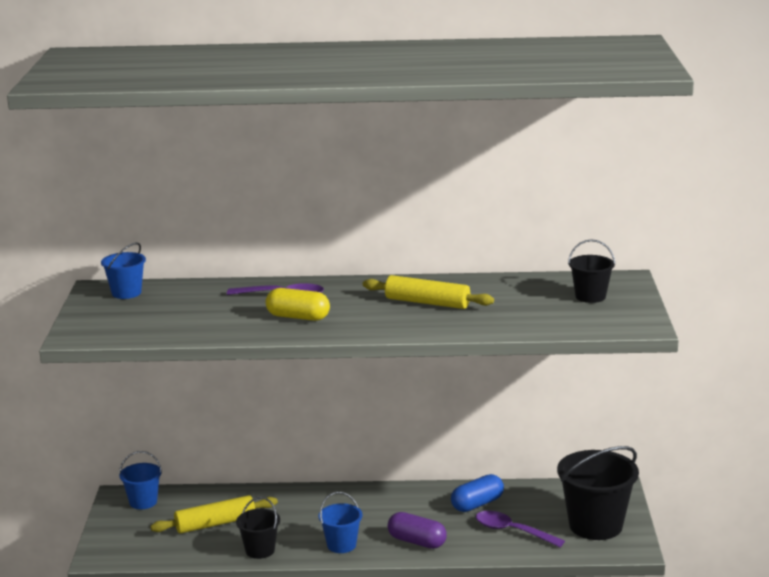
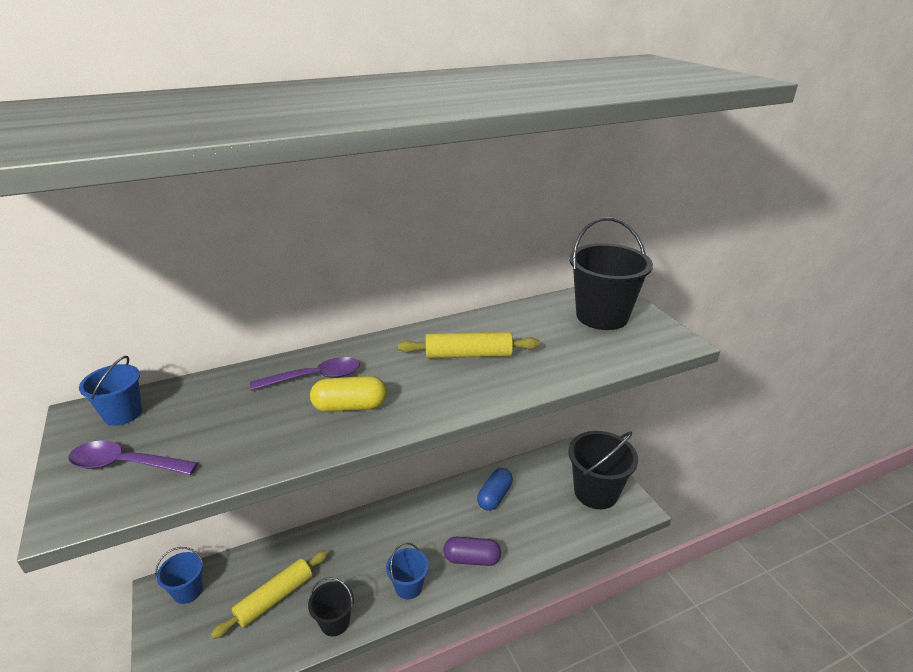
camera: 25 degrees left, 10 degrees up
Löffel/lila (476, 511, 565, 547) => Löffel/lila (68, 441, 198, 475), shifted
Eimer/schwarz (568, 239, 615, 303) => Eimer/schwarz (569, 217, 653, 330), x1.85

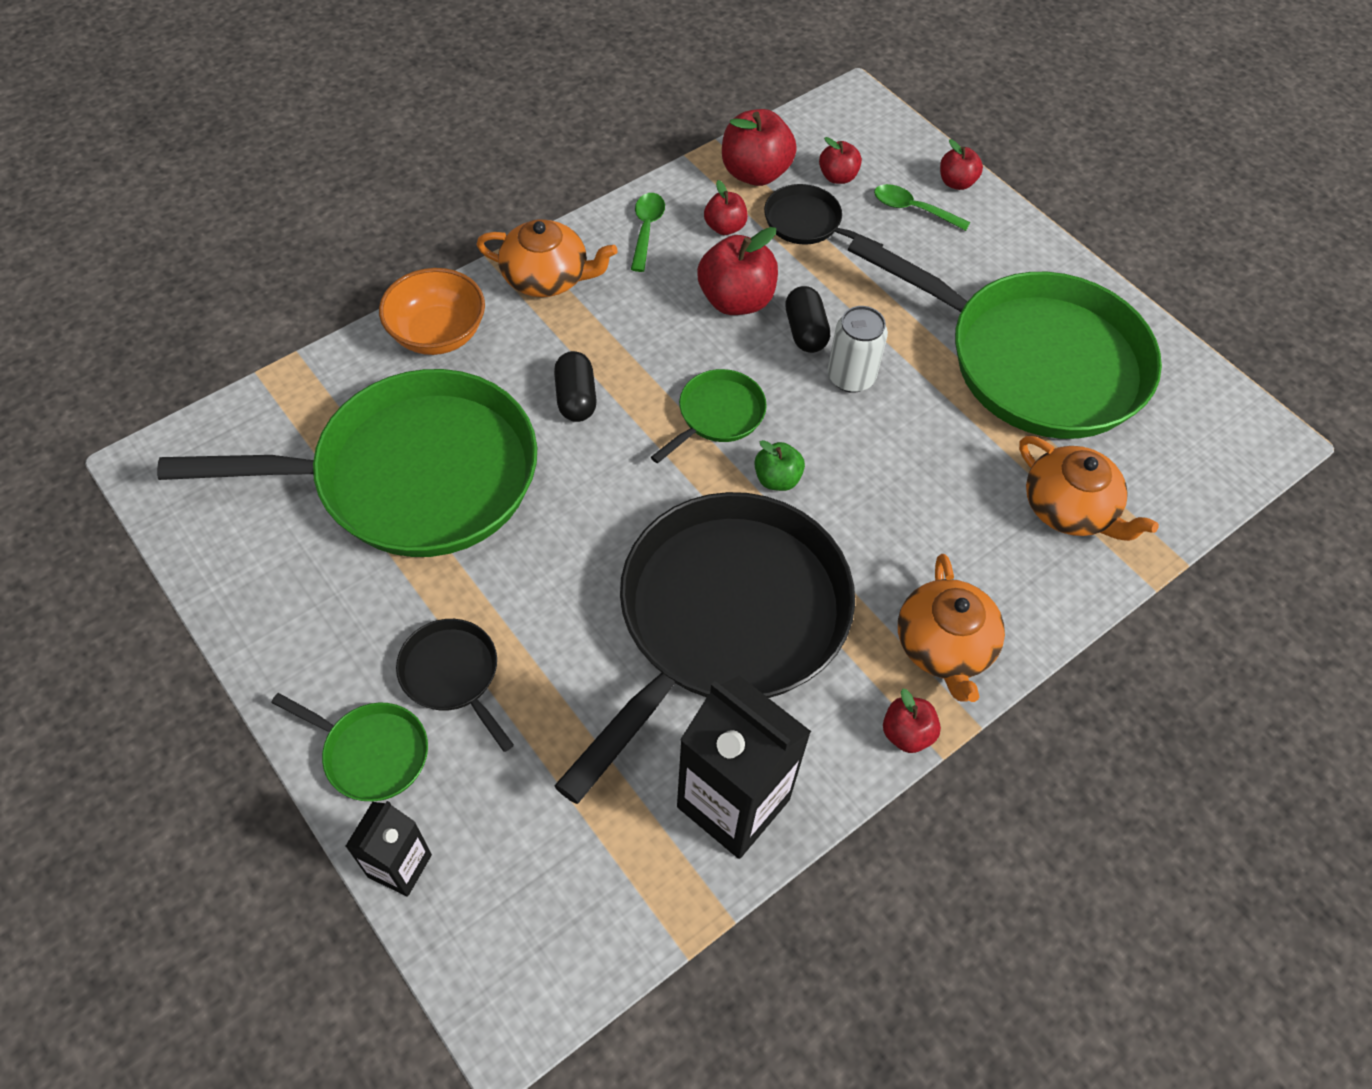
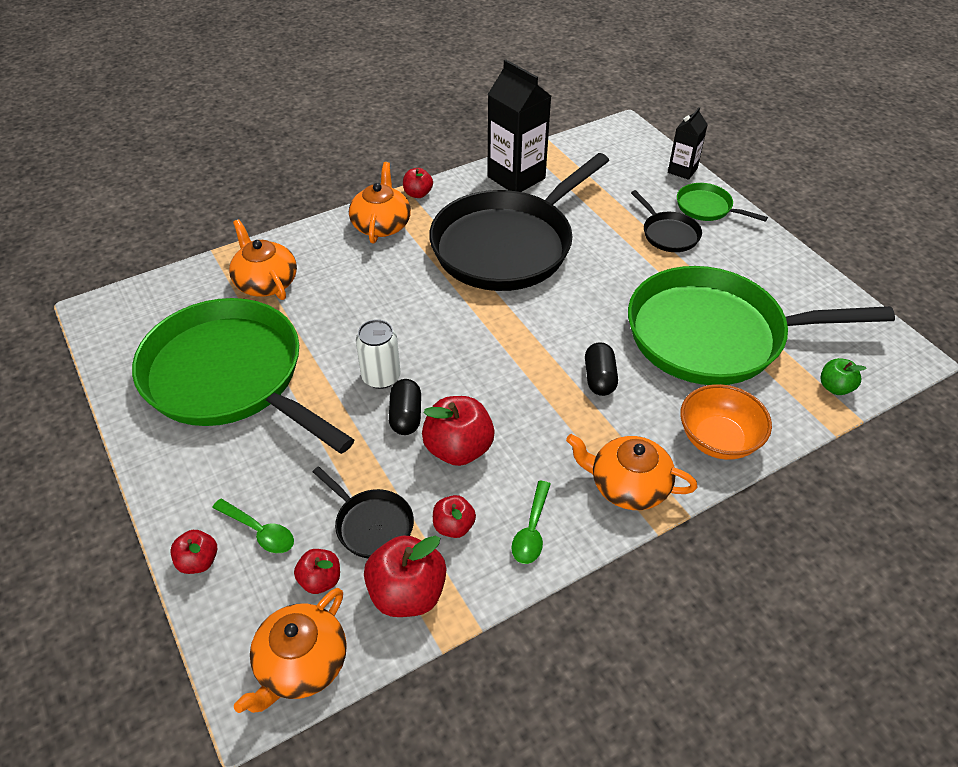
camera: 170 degrees left, 10 degrees down
Pfanne/grün (651, 369, 767, 463) => nothing
nothing => Teekanne/orange (234, 588, 347, 713)
Apfel/grün (754, 440, 805, 491) => Apfel/grün (820, 358, 867, 395), shifted

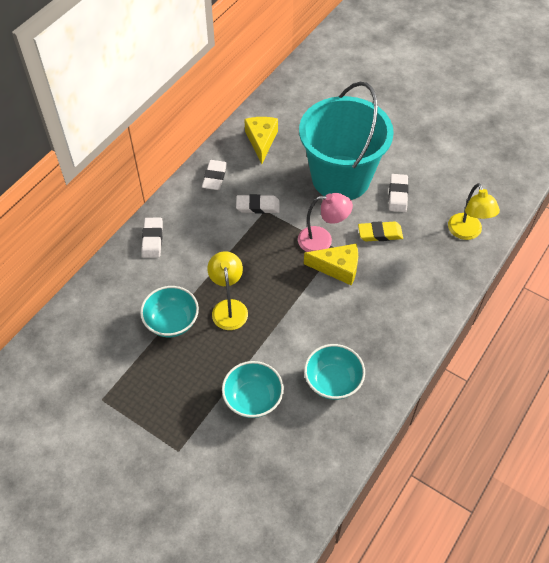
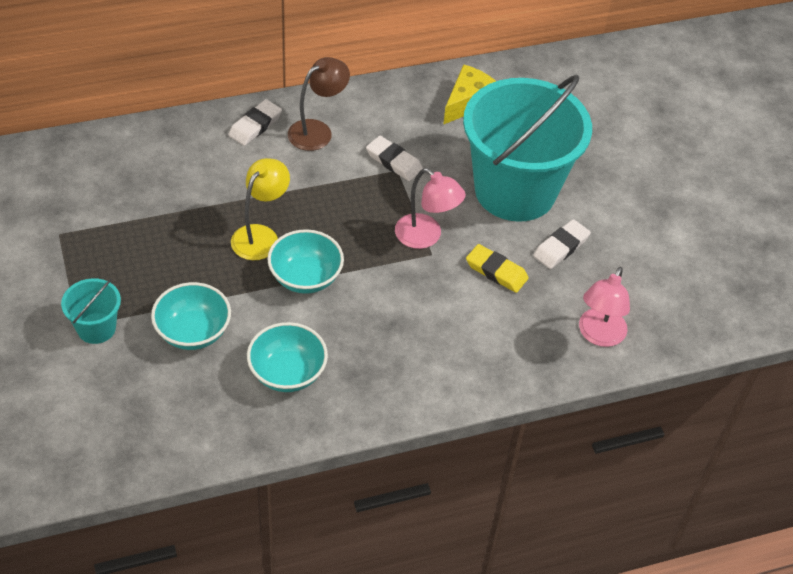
camera: 35 degrees right, 5 degrees down
Radiergummi/weiß (202, 160, 227, 190) => nothing
Käse/gelb (304, 244, 358, 285) => nothing
nothing => Eimer/türkis (61, 278, 121, 344)
nothing => Lampe/braun (288, 57, 350, 151)
Schüssel/türkis (140, 286, 199, 337) => Schüssel/türkis (268, 229, 344, 294), shifted
Lampe/gelb (448, 183, 500, 240) => Lampe/rosa (579, 267, 630, 347)

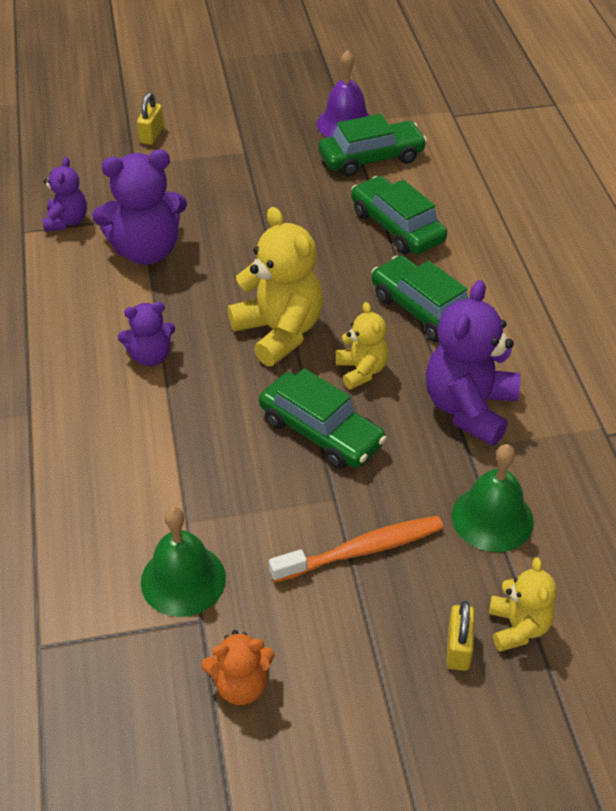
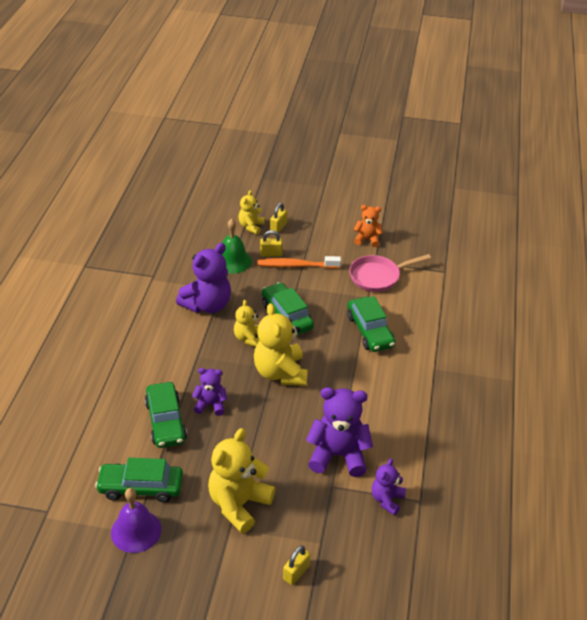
camera: 160 degrees left, 5 degrees down
nothing => Teddybär/gelb (208, 428, 275, 533)
nothing => Vorhängeschloss/gelb (260, 230, 283, 257)
Teddybär/lila (118, 302, 175, 366) => Teddybär/lila (192, 368, 228, 416), shifted
Auto/grün (371, 256, 468, 342) => Auto/grün (347, 296, 396, 352), shifted
Glocke/grün (141, 507, 226, 617) => Pfanne/rosa (349, 254, 431, 292)

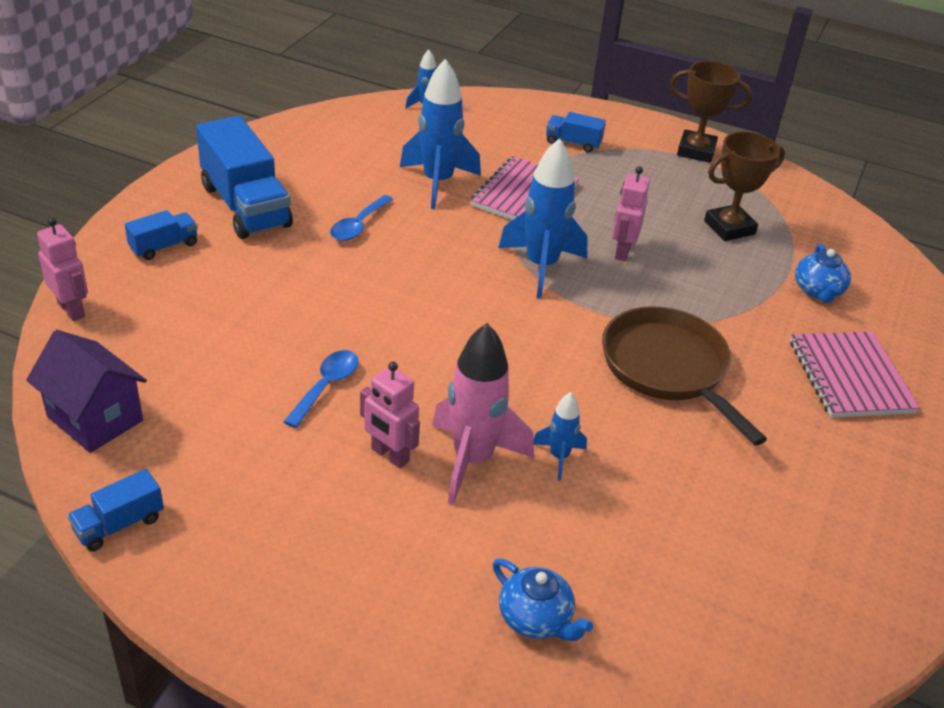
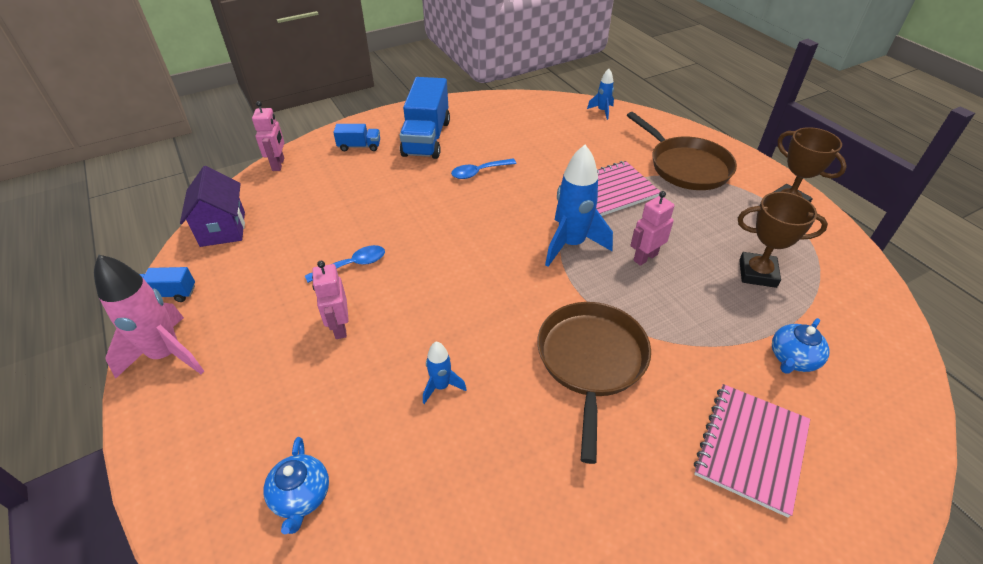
camera: 40 degrees right, 5 degrees up
Rakete/blau (400, 59, 481, 209) => nothing
Rakete/rosa (432, 323, 534, 505) => Rakete/rosa (94, 254, 204, 379), shifted
Lastwagen/blau (546, 112, 606, 152) => Pfanne/braun (627, 112, 737, 190)

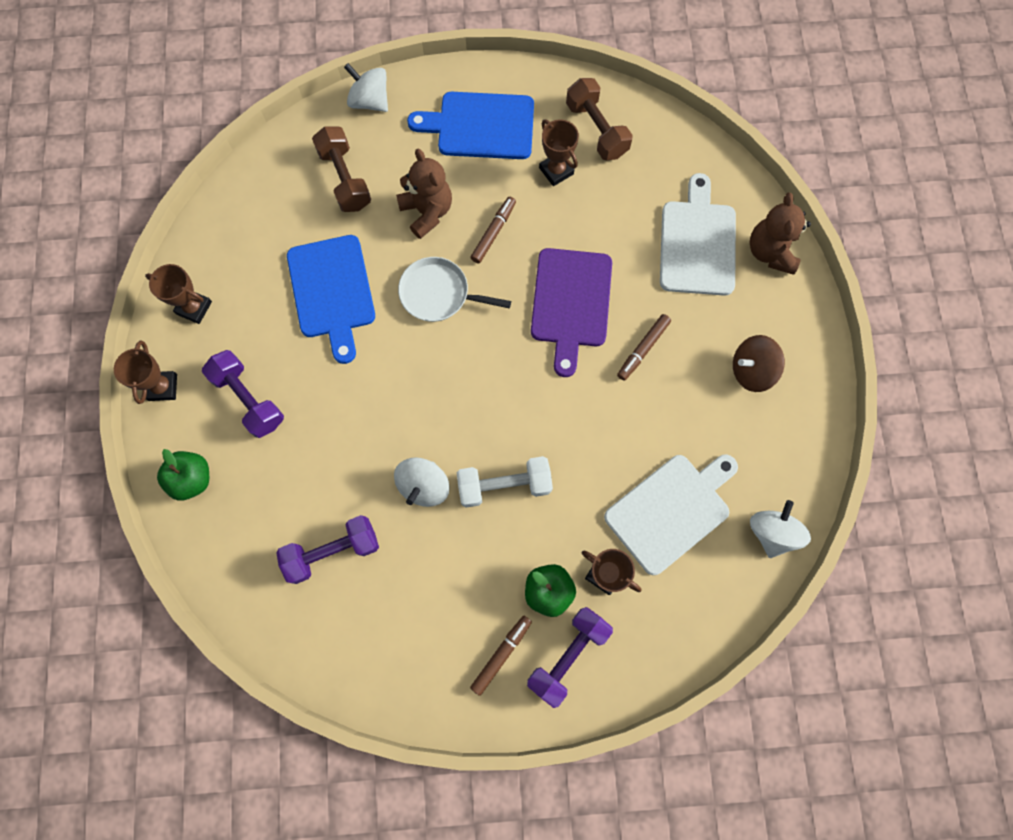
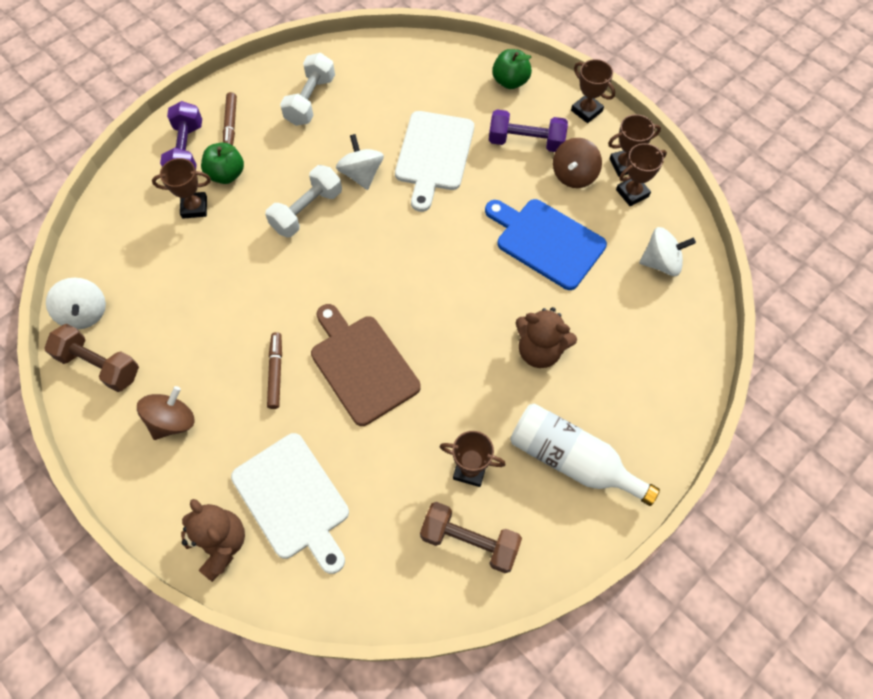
camera: 140 degrees right, 10 degrees down
Hantel/lila (276, 515, 379, 584) => nothing
Pfanne/weiß (398, 257, 511, 322) => nothing
Filzstift/braun (470, 197, 516, 264) => nothing
nothing => Hantel/weiß (280, 53, 335, 126)
nothing => Kreisel/braun (553, 138, 602, 188)
nothing => Pokal/braun (616, 143, 667, 206)
Hantel/braun (312, 126, 371, 212) => Hantel/braun (45, 324, 139, 392), shifted
Kreisel/weiß (344, 63, 388, 112) => Kreisel/weiß (639, 227, 696, 276), shifted
Schneidebrett/weiß (604, 454, 738, 575) => Schneidebrett/weiß (395, 111, 474, 212), shifted
Schneidebrett/blau (407, 92, 534, 159) => Flasche/weiß (510, 403, 660, 506)
Schneidebrett/lila (531, 248, 612, 377) => Schneidebrett/braun (311, 304, 421, 426)

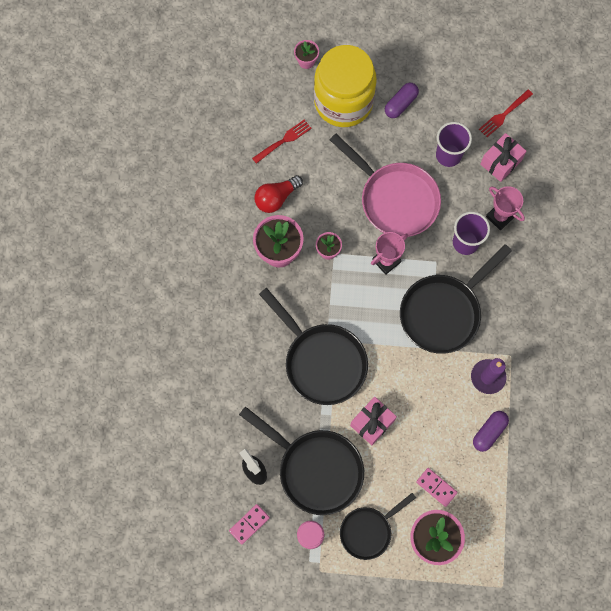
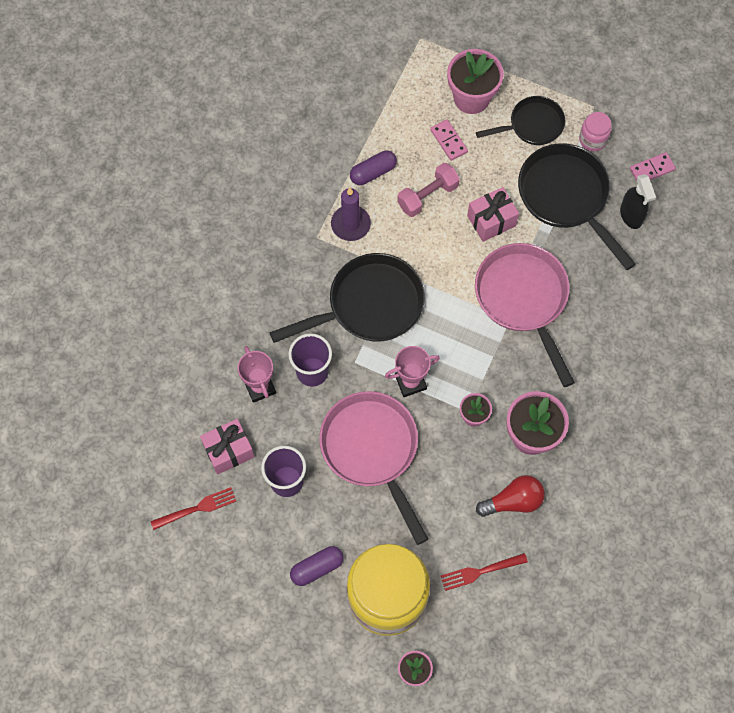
camera: 160 degrees left, 5 degrees down
nothing => Hantel/rosa (397, 163, 460, 217)
Pfanne/schwarz (259, 288, 368, 405) => Pfanne/rosa (475, 243, 575, 387)

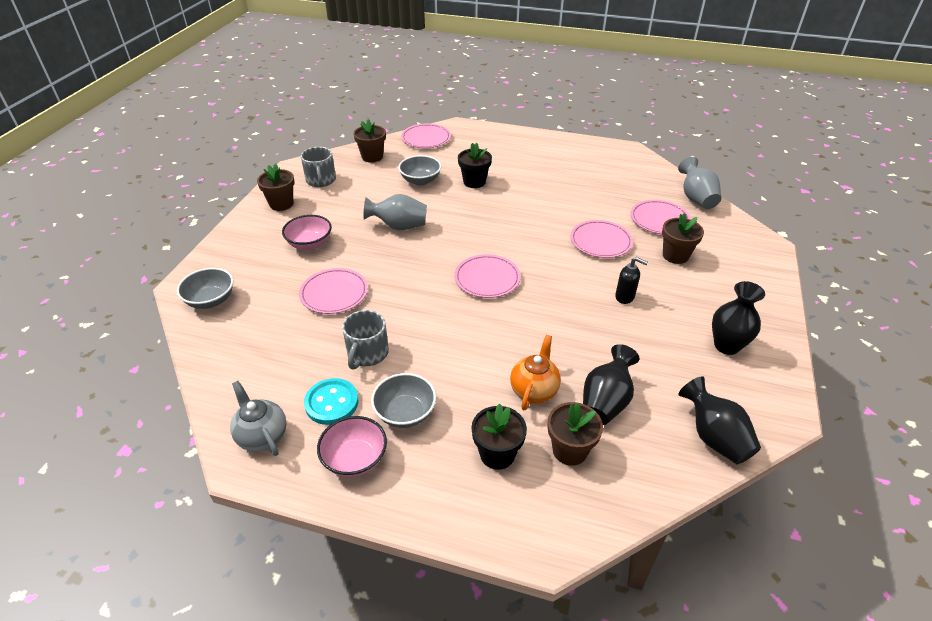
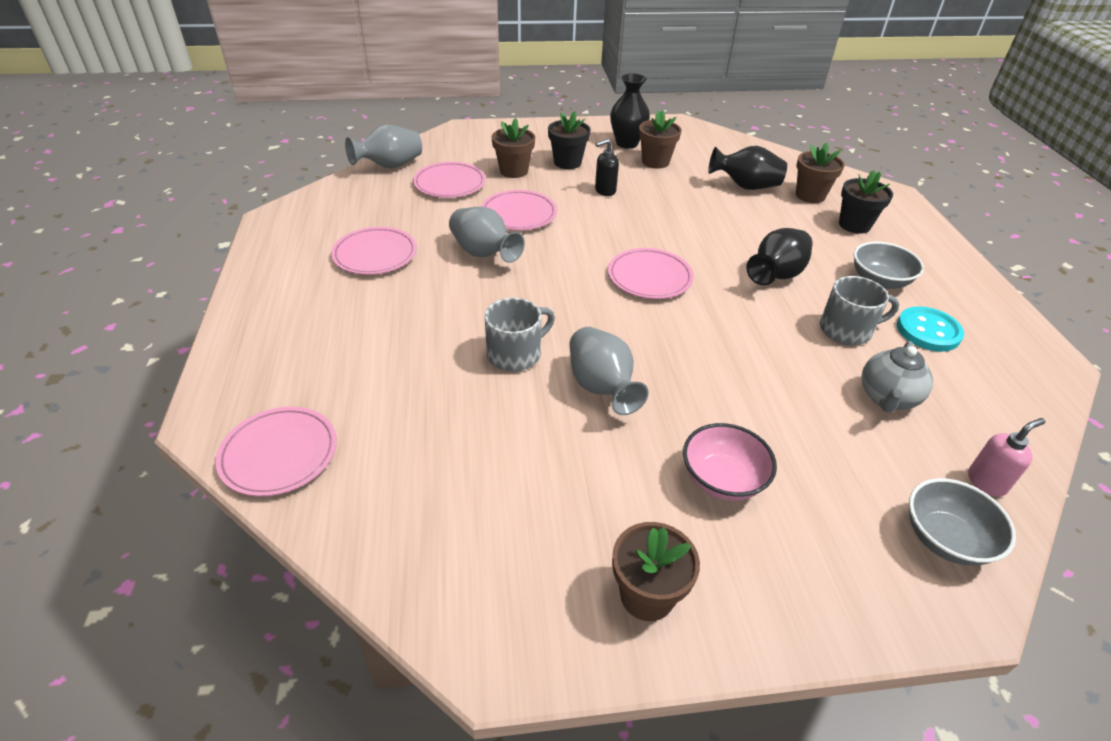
camera: 115 degrees left, 0 degrees up
Schüssel/rosa (317, 416, 387, 477) => nothing
Schüssel/grau (398, 155, 441, 185) => nothing
Teekanne/orange (510, 335, 561, 410) => nothing
nothing => Vase/grau (449, 207, 525, 263)
nothing => Seifenspender/rosa (968, 418, 1046, 497)
Teekanne/grau (230, 381, 287, 456) => Teekanne/grau (861, 341, 933, 413), shifted
Teller/rosa (299, 268, 368, 314) => Teller/rosa (331, 227, 417, 275), shifted
Tasse/grau (301, 147, 336, 187) => Tasse/grau (485, 298, 555, 372), shifted
Blumentopf/braun (353, 119, 386, 162) => Blumentopf/braun (639, 110, 682, 169), shifted
Blumentopf/schwarz (458, 143, 492, 188) => Blumentopf/schwarz (548, 111, 591, 169), shifted
Vase/schwarz (678, 376, 761, 464) => Vase/schwarz (746, 228, 813, 285), shifted
Seifenspender/schwarz (615, 257, 648, 304) => Seifenspender/schwarz (595, 139, 619, 196), 120 degrees counterclockwise

